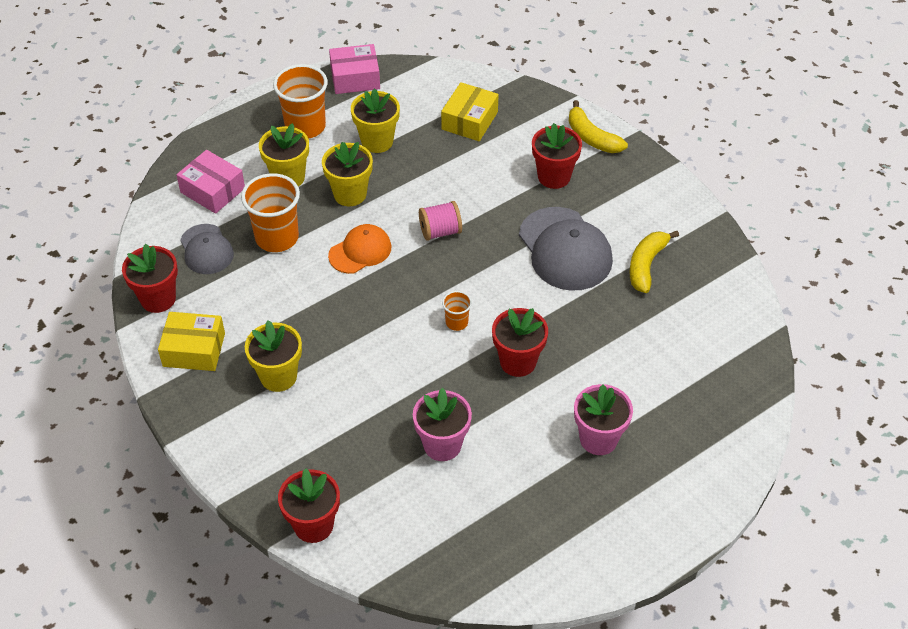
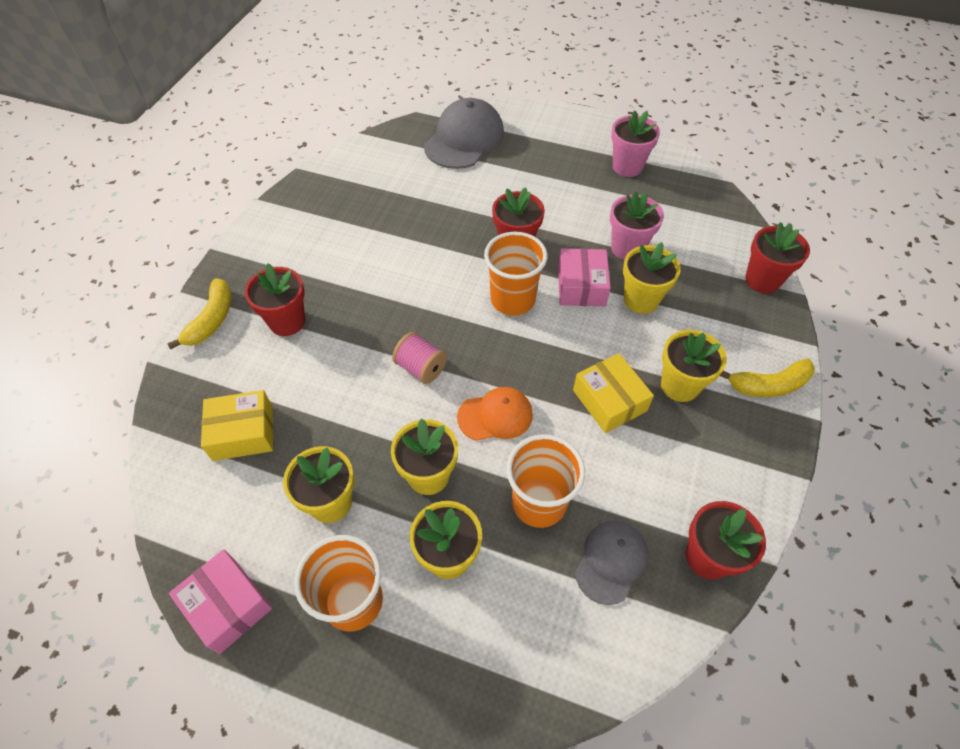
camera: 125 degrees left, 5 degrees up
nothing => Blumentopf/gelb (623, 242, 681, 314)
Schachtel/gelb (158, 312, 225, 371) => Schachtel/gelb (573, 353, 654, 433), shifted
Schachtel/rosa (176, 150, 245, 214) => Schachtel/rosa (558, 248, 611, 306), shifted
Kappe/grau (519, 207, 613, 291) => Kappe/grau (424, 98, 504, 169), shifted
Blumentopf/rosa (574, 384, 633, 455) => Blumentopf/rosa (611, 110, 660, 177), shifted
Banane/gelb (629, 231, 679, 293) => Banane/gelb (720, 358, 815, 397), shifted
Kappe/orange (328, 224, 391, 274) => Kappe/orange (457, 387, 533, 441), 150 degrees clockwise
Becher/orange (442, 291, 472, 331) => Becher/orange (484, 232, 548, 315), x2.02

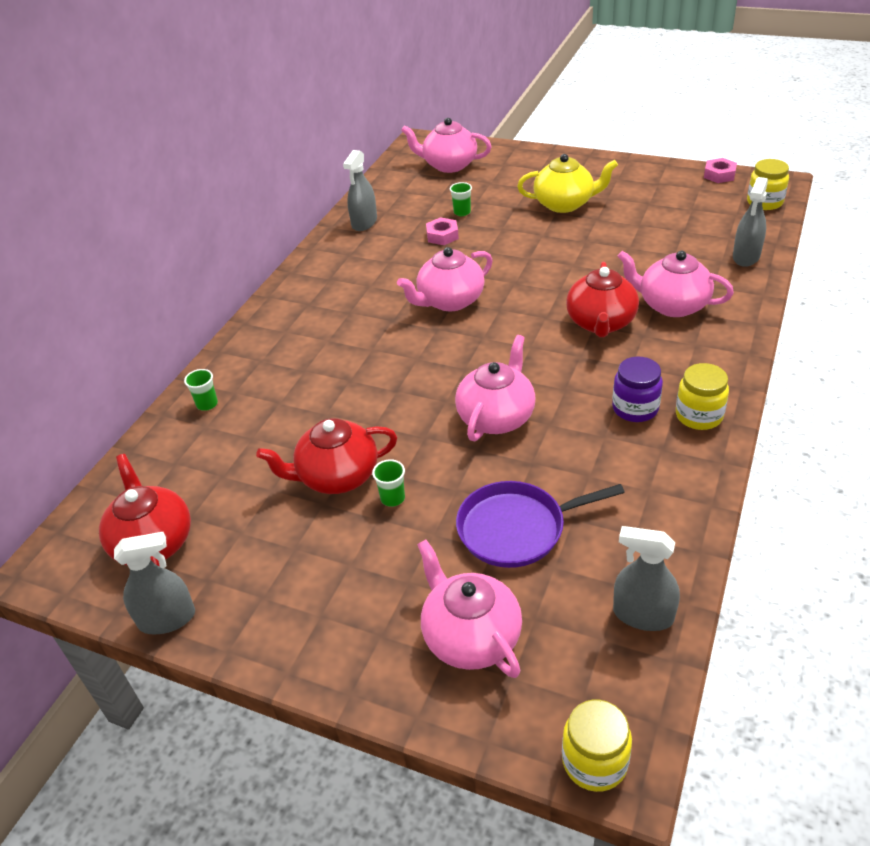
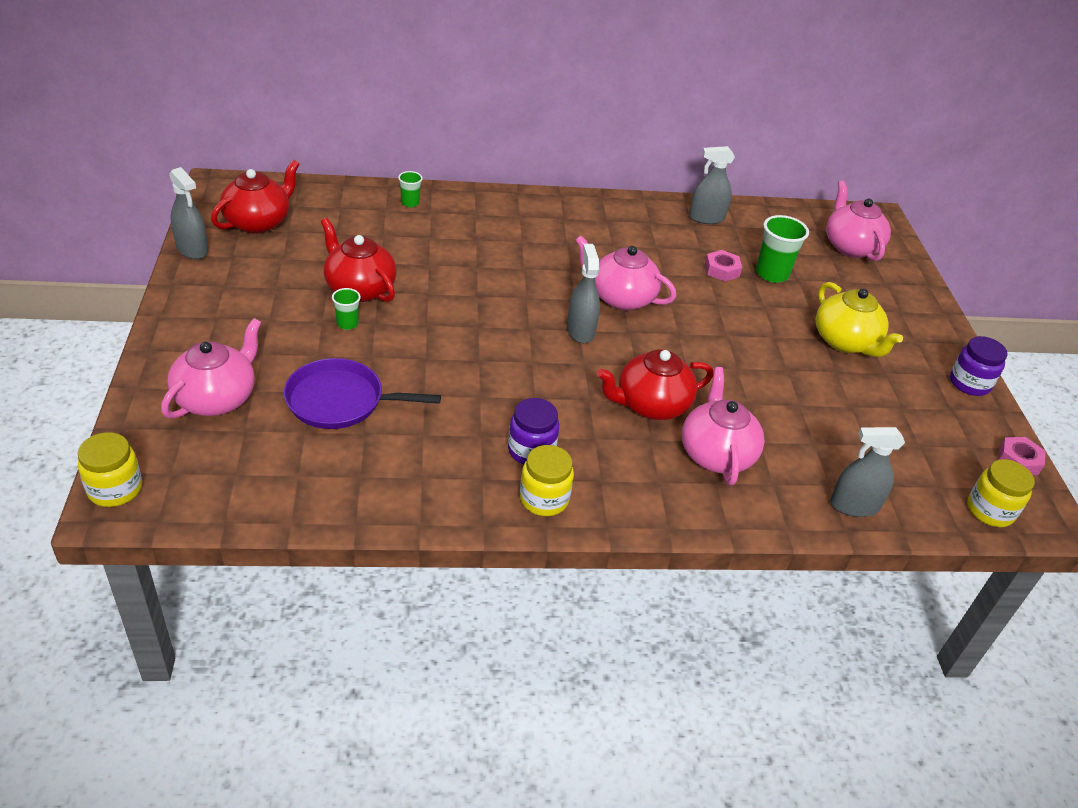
camera: 55 degrees right, 0 degrees up
Teekanne/rosa (455, 335, 535, 441) => nothing
nothing => Einmachglas/lila (950, 336, 1008, 396)
Sprühflasche/grau (613, 526, 680, 631) => Sprühflasche/grau (567, 244, 600, 343), shifted
Pfanne/lila (456, 481, 625, 568) => Pfanne/lila (284, 358, 441, 429), 45 degrees counterclockwise
Becher/grün (450, 182, 472, 216) => Becher/grün (756, 215, 809, 283), x1.81

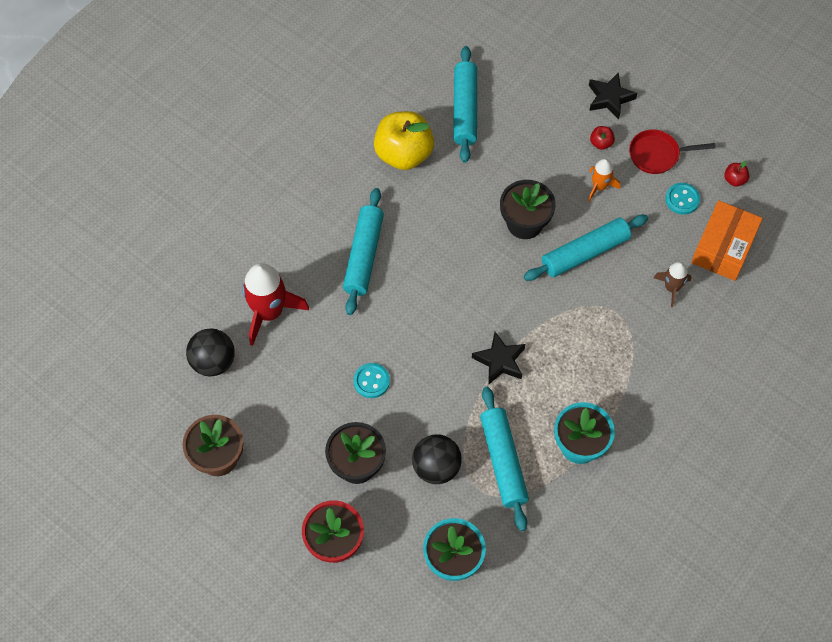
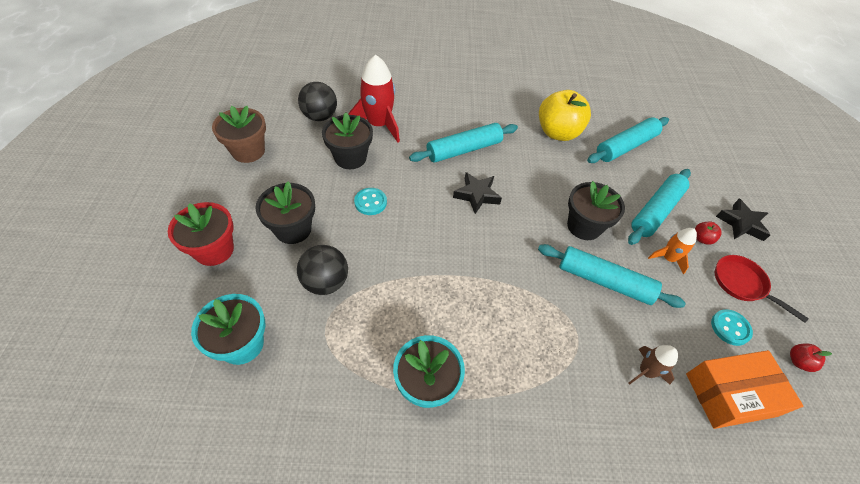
camera: 50 degrees right, 10 degrees down
nothing => Blumentopf/schwarz (322, 113, 373, 169)
Stern/schwarz (472, 332, 525, 385) => Stern/schwarz (453, 172, 502, 214), shifted
Nudelholz/türkis (480, 387, 529, 531) => Nudelholz/türkis (628, 169, 691, 245), shifted

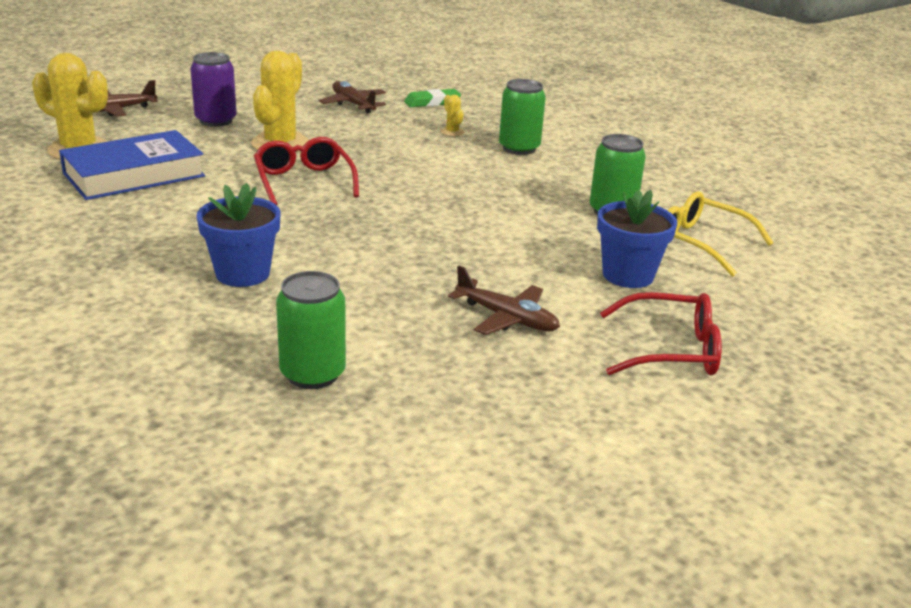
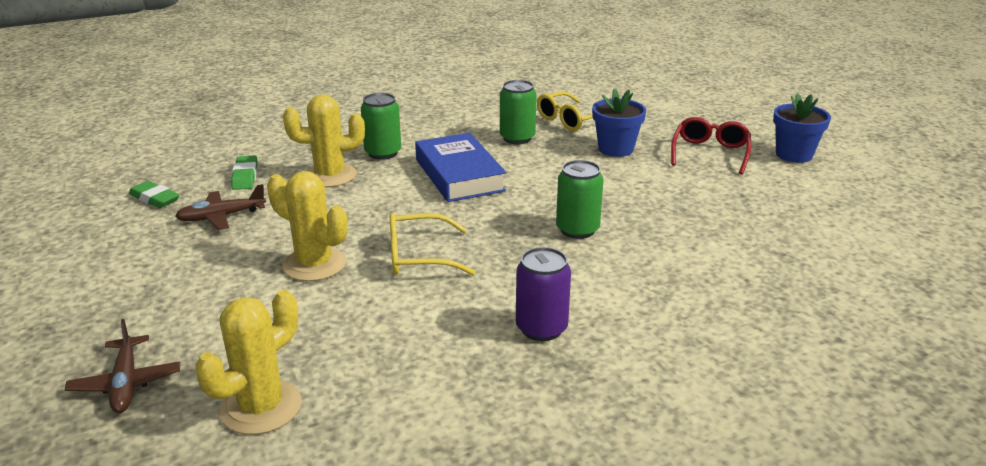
camera: 75 degrees left, 0 degrees up
Flugzeug/braun (448, 266, 560, 335) => nothing
nothing => Radiergummi/grün (129, 181, 180, 208)
Buch/blau (59, 130, 205, 200) => Buch/blau (415, 133, 506, 202), shifted
Dose/lila (190, 52, 237, 127) => Dose/lila (516, 247, 571, 341), shifted
Blumentopf/blau (196, 183, 281, 287) => Blumentopf/blau (773, 93, 831, 163), shifted
Dose/grün (276, 271, 346, 389) => Dose/grün (556, 160, 603, 239), shifted
Brille/rot (254, 137, 359, 205) => Brille/gelb (390, 213, 475, 275)
Kaktus/gelb (441, 95, 464, 136) => Kaktus/gelb (283, 94, 365, 187), x2.31

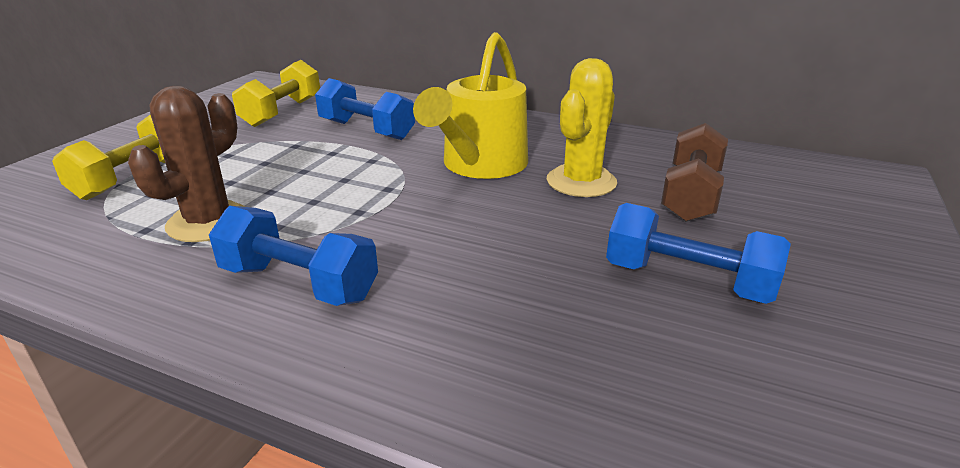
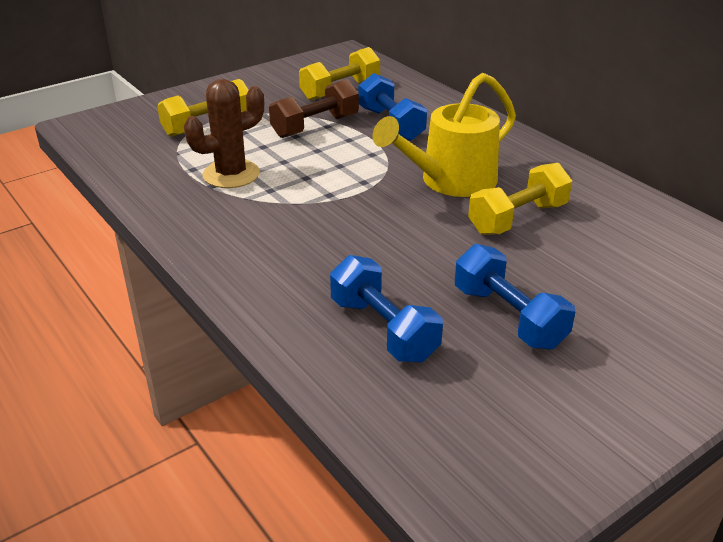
camera: 30 degrees right, 5 degrees up
Hantel/blau (209, 206, 378, 306) => Hantel/blau (330, 255, 443, 362), shifted
Hantel/braun (661, 123, 728, 222) => Hantel/braun (269, 79, 359, 138), shifted
Kaktus/gelb (547, 58, 617, 197) => Hantel/gelb (468, 163, 572, 235)

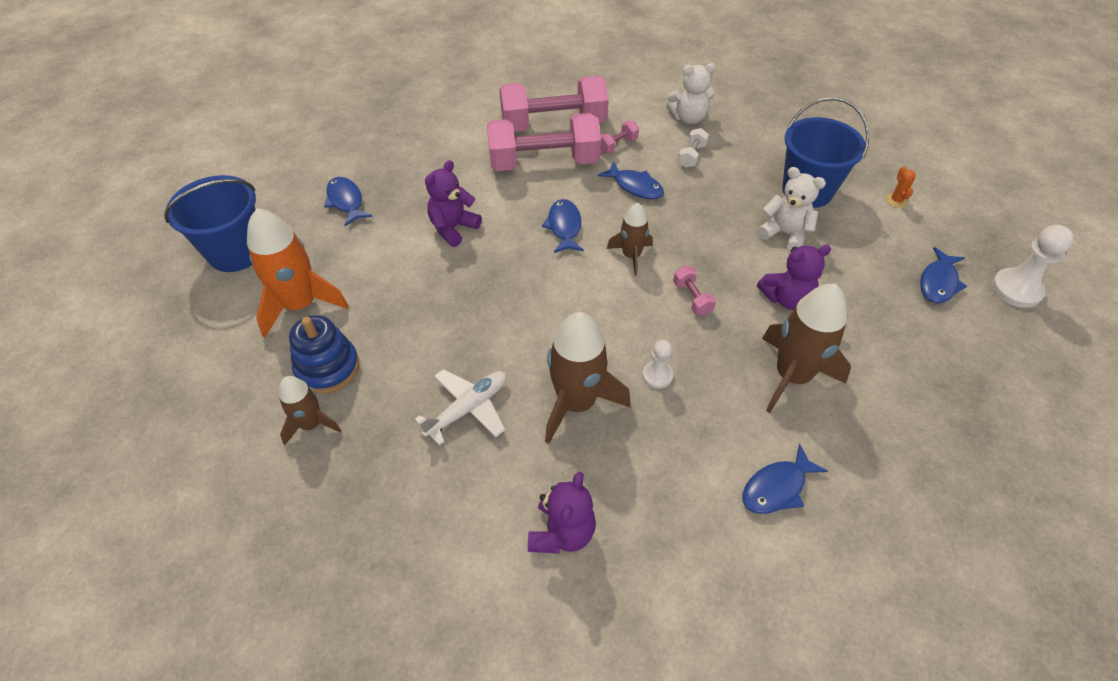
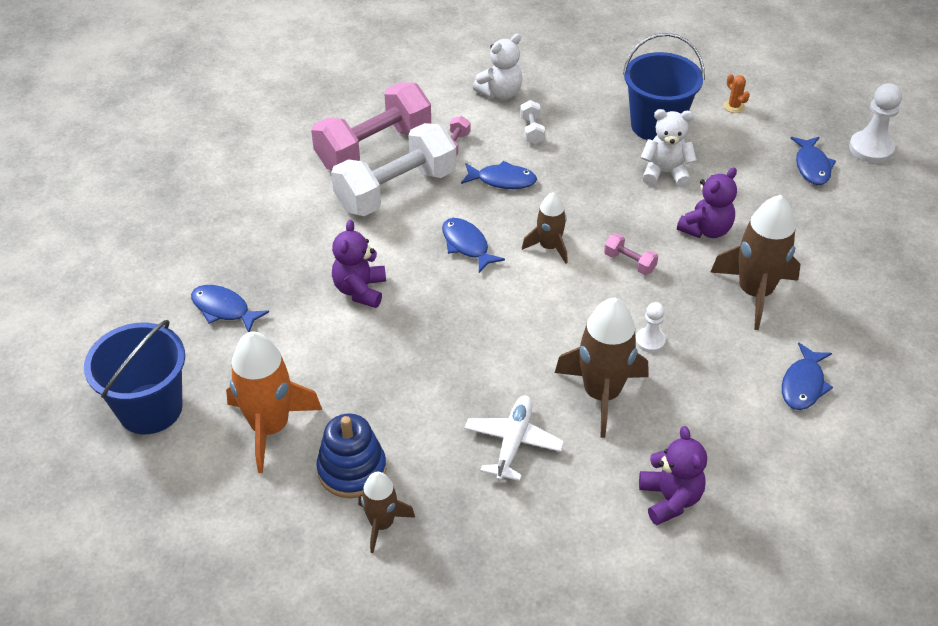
camera: 30 degrees left, 5 degrees down
Hantel/rosa (487, 113, 601, 171) => Hantel/weiß (331, 123, 456, 216)

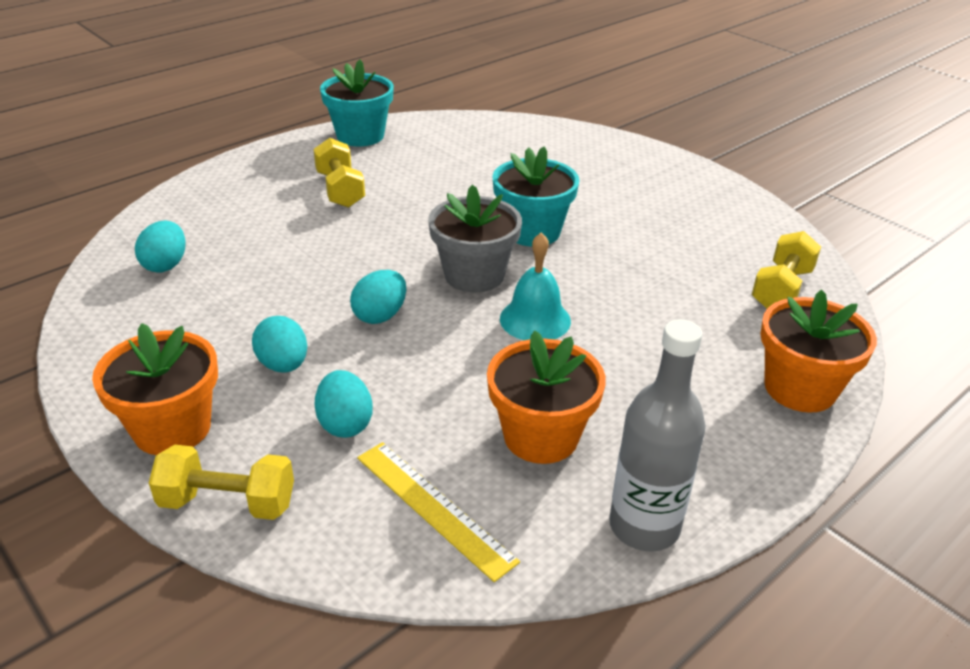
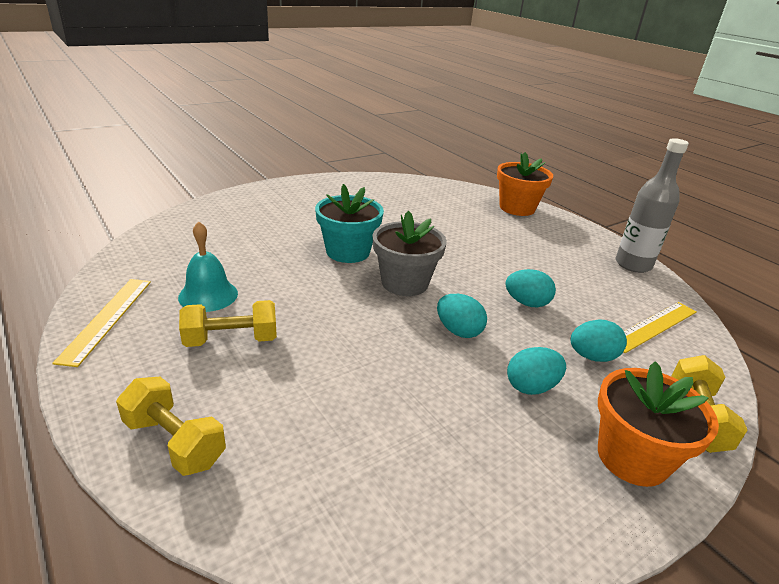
camera: 85 degrees left, 5 degrees down
Blumentopf/orange (487, 330, 606, 464) => nothing
Ei/türkis (135, 221, 185, 273) => Ei/türkis (505, 269, 556, 307), shifted
Glocke/türkis (500, 232, 571, 340) => Glocke/türkis (178, 221, 238, 312), shifted
Hantel/gelb (752, 231, 821, 309) => Hantel/gelb (116, 377, 226, 476), shifted
Blumentopf/türkis (320, 60, 394, 146) => Lineal/gelb (52, 279, 151, 367)

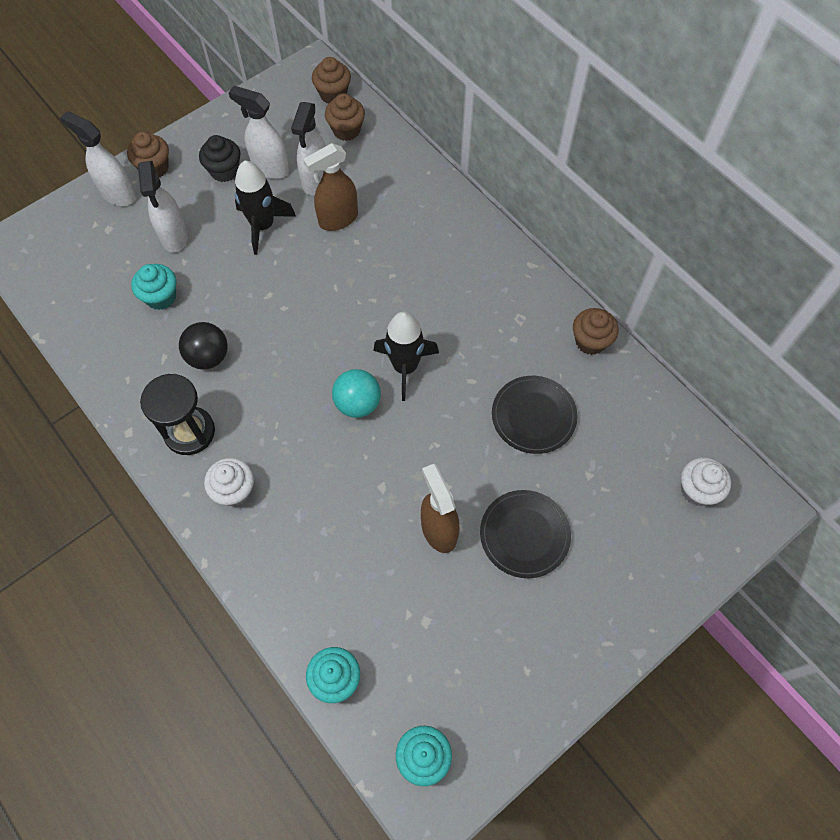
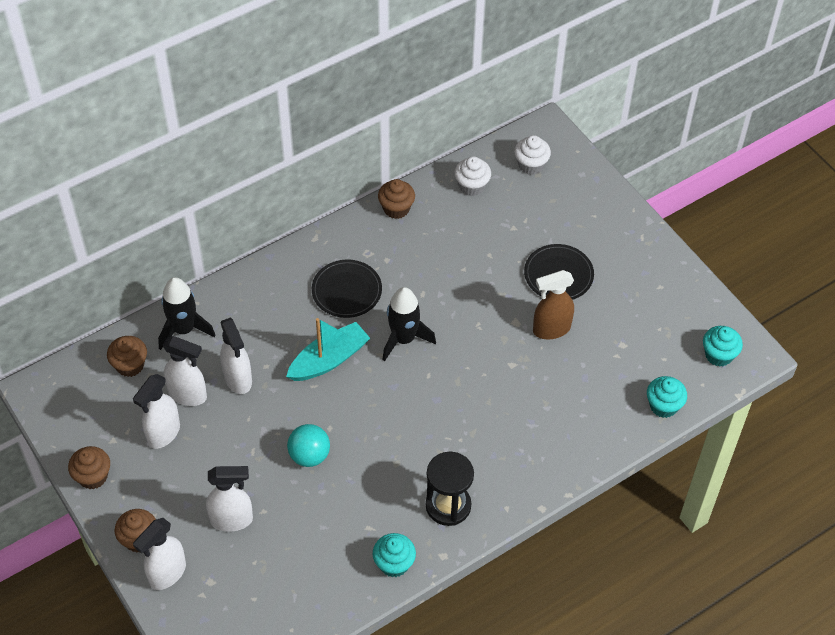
camera: 85 degrees left, 10 degrees down
Ball/schwarz (179, 322, 228, 370) => nothing
Muffin/schwarz (199, 135, 240, 182) => nothing
nothing => Boot/türkis (286, 318, 370, 381)
Muffin/türkis (131, 264, 176, 310) => Muffin/türkis (373, 533, 416, 577), shifted
Muffin/weiß (204, 458, 254, 506) => Muffin/weiß (454, 156, 491, 196), shifted
Rakete/schwarz (235, 161, 296, 255) => Rakete/schwarz (158, 277, 215, 350), shifted
Muffin/braun (312, 57, 351, 104) => Muffin/braun (68, 446, 110, 489), shifted
Ball/türkis (332, 369, 381, 418) => Ball/türkis (287, 424, 330, 467), shifted
Teller/schwarz (492, 376, 578, 454) => Teller/schwarz (312, 259, 382, 318), shifted
Sprühflasche/braun (303, 143, 358, 231) => Sprühflasche/weiß (220, 317, 252, 394)

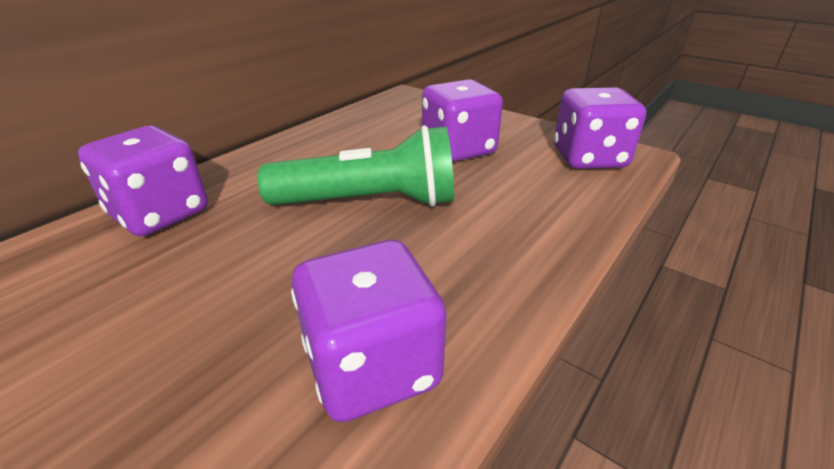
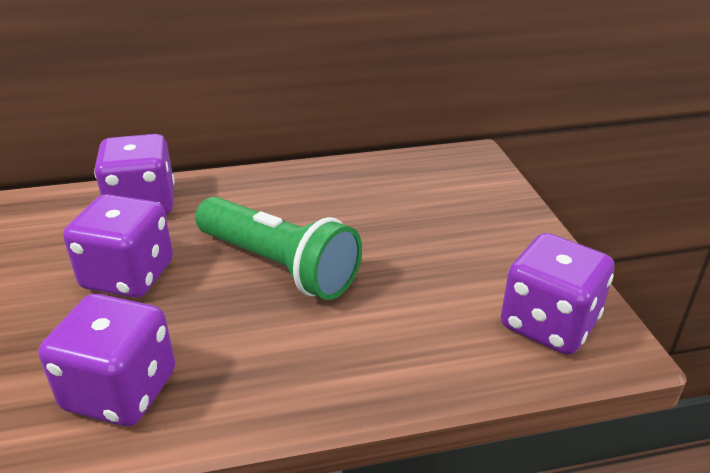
camera: 40 degrees right, 0 degrees up
Spielwürfel/lila (422, 79, 503, 162) => Spielwürfel/lila (63, 194, 173, 298), shifted

